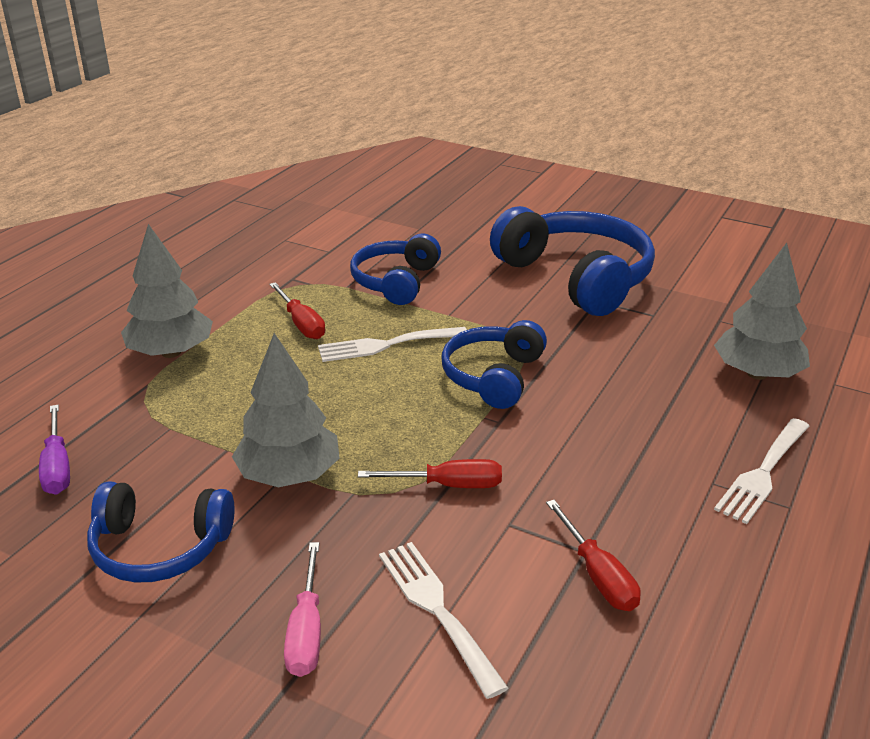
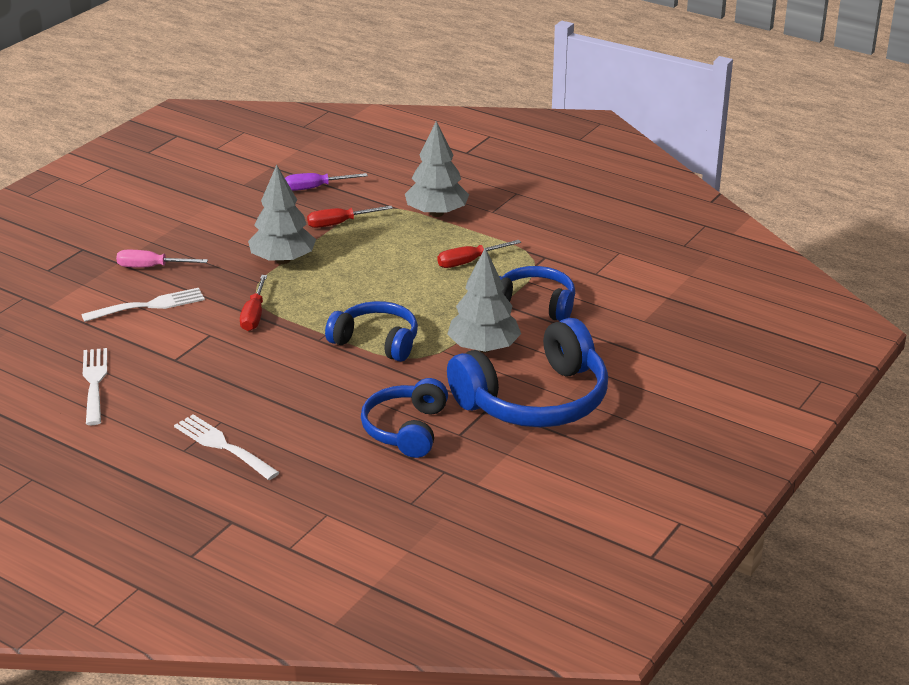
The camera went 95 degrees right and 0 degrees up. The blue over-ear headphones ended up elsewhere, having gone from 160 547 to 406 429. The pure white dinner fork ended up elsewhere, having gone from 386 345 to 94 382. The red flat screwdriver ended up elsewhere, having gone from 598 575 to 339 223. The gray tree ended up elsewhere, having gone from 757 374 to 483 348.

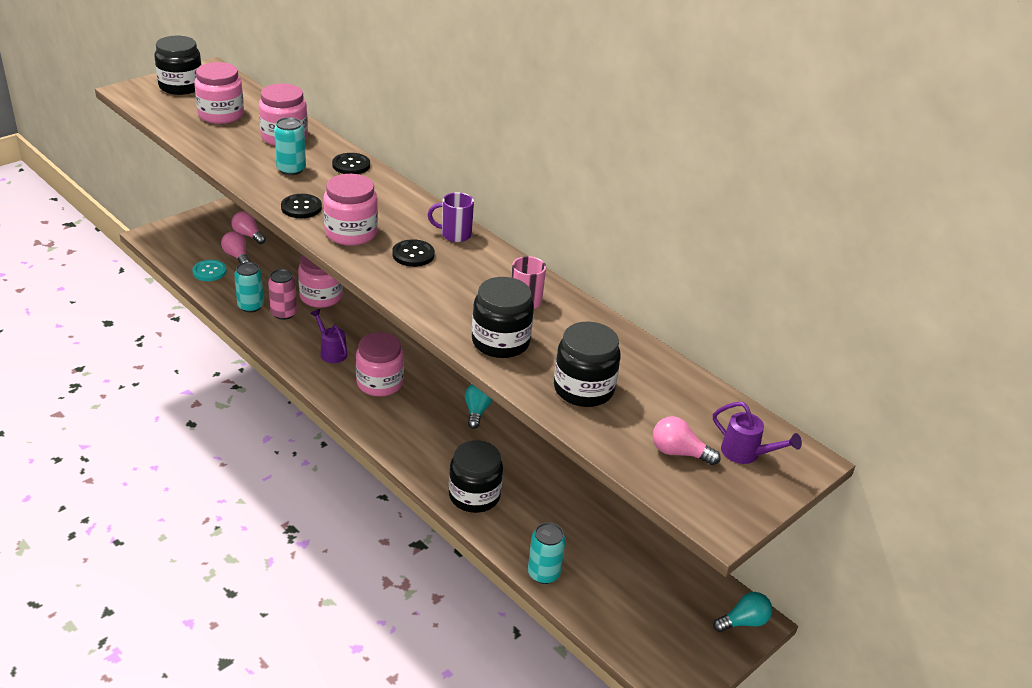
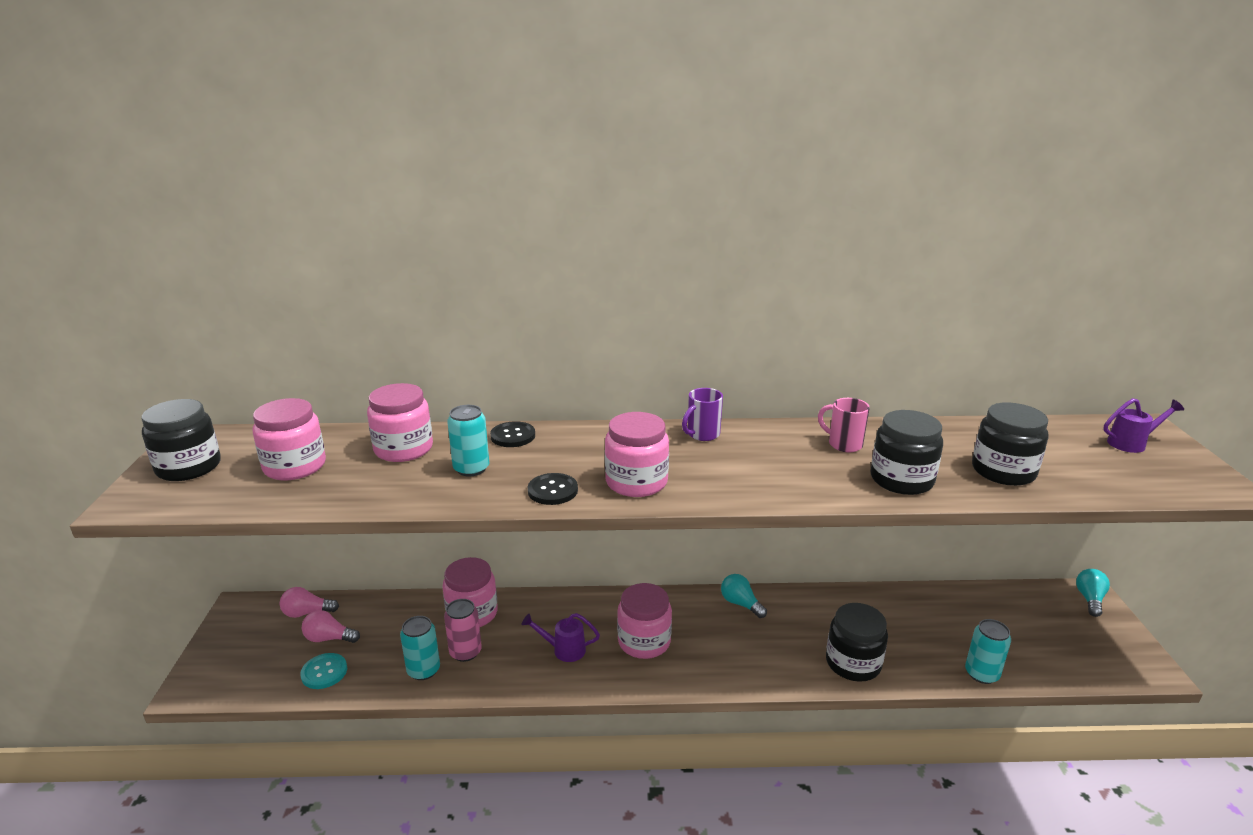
The camera went 45 degrees left and 10 degrees down. The second view lost the ebony button at 413 254. The second view lost the rosy lightbulb at 679 453.

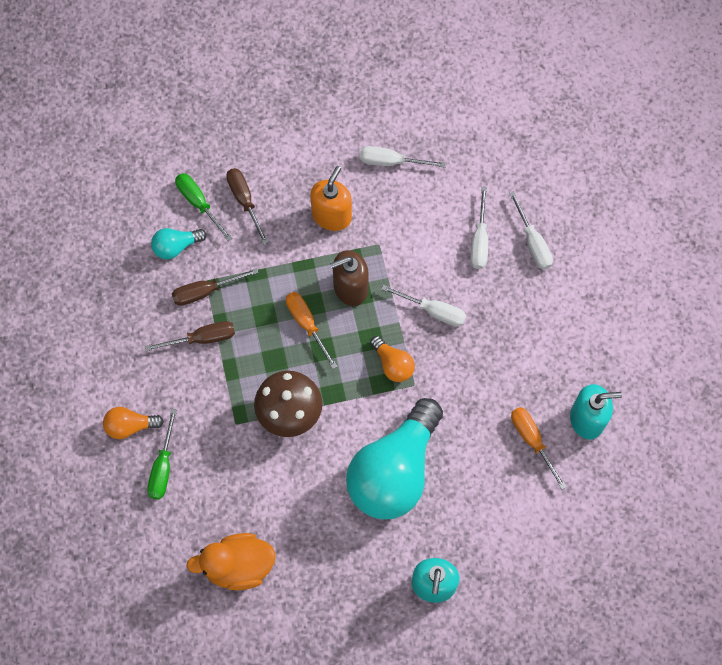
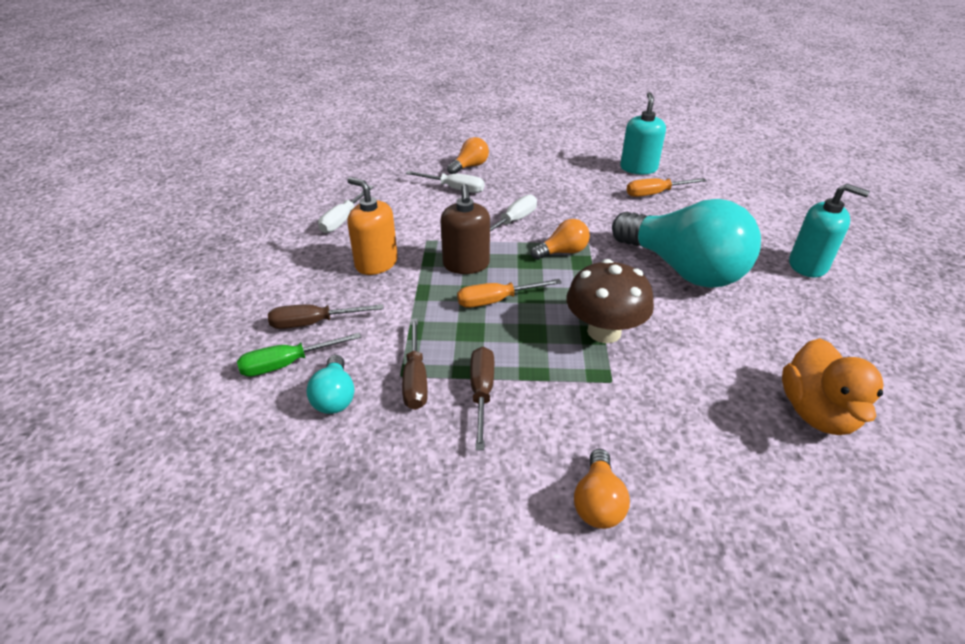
The camera went 75 degrees left and 30 degrees down. The second view lost the emerald flat screwdriver at 163 467. Where the pure white flat screwdriver stood at 533 242, the orange-coloured lightbulb came to stand at 470 166.

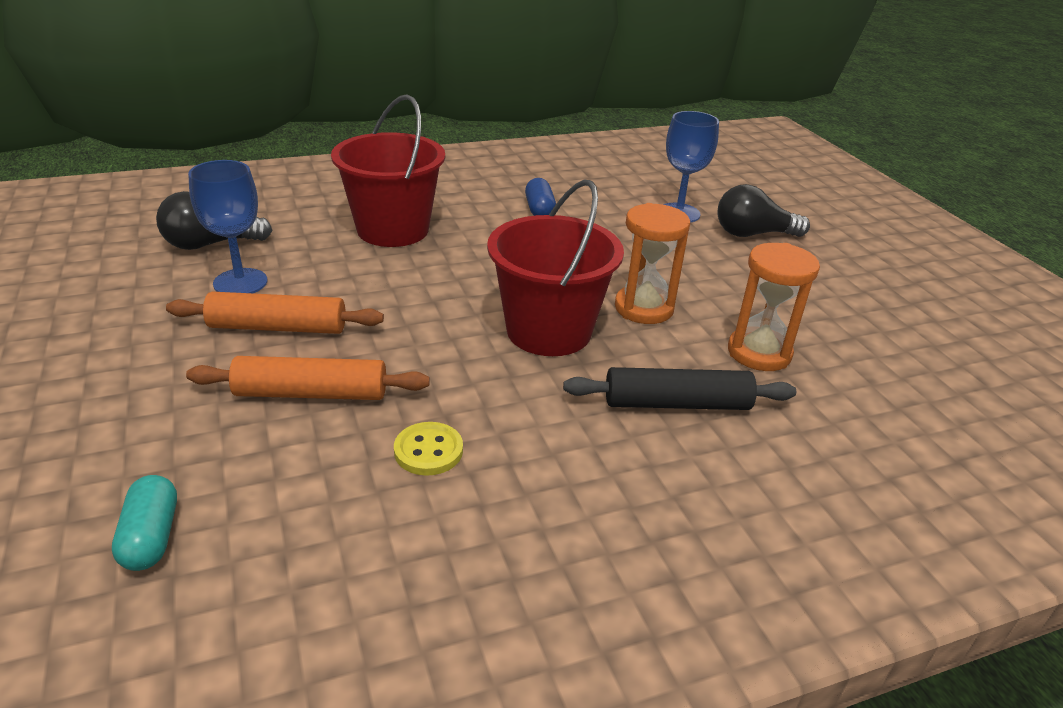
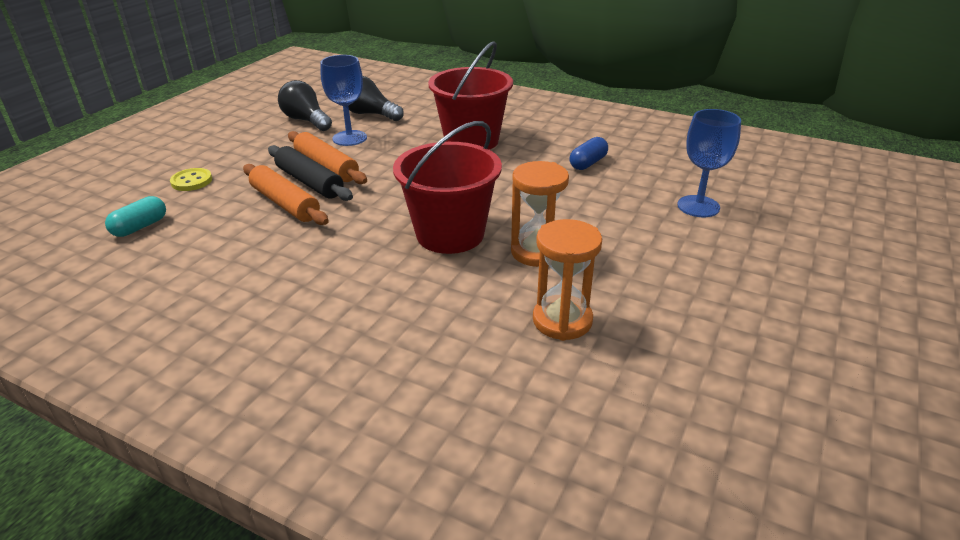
The camera went 50 degrees right and 0 degrees up. The yellow button ended up elsewhere, having gone from 428 451 to 191 181. The ebony dough roller ended up elsewhere, having gone from 677 403 to 309 182. The ebony lightbulb ended up elsewhere, having gone from 752 234 to 306 120.

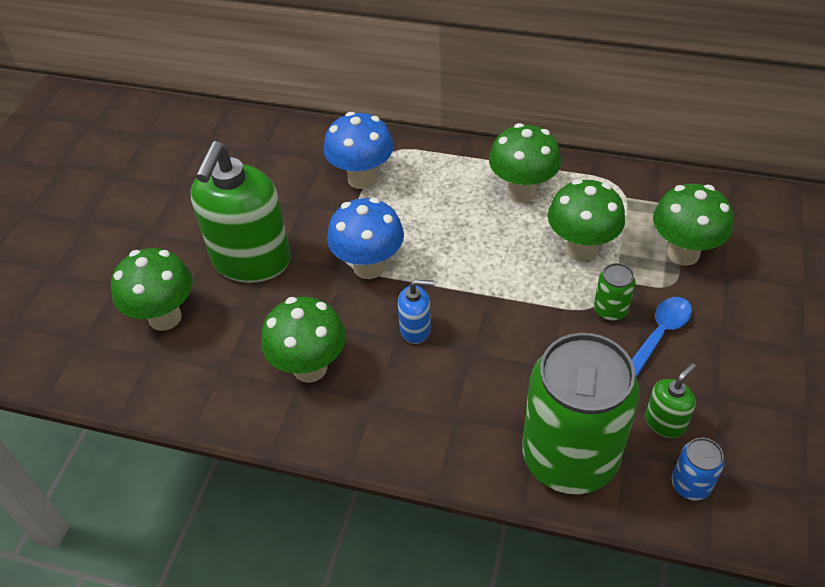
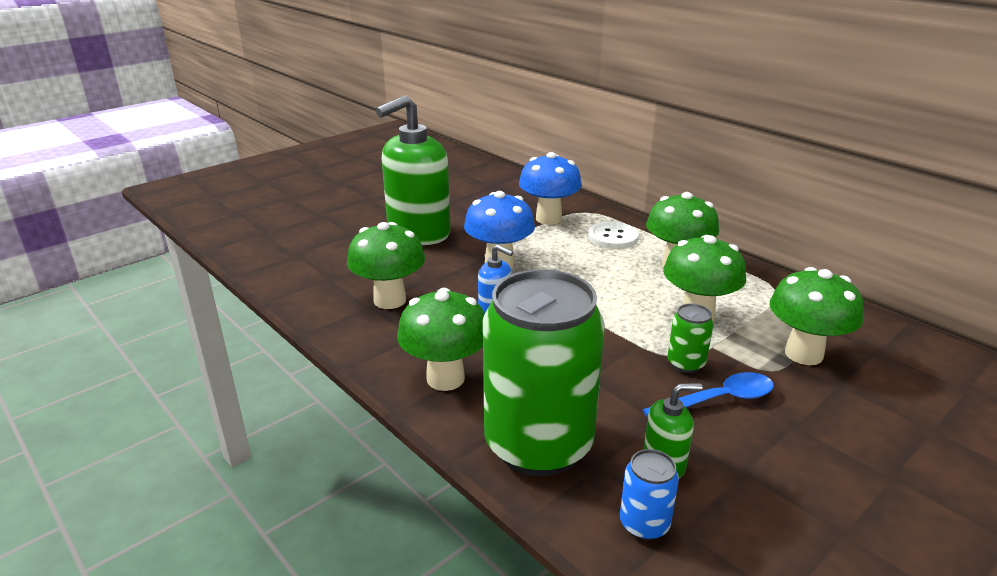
The camera went 30 degrees right and 20 degrees down. The second view gained the pure white button at 613 237. The emerald fungus ended up elsewhere, having gone from 165 317 to 445 378.

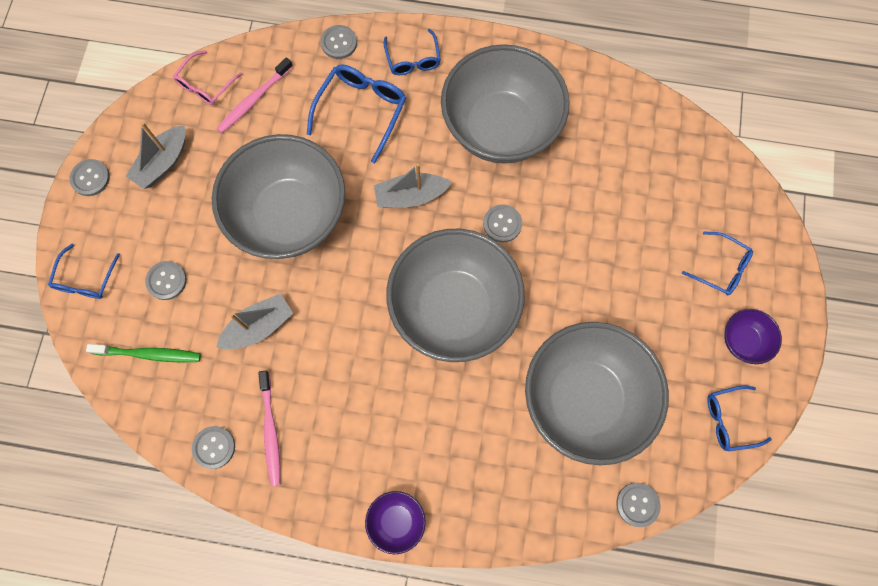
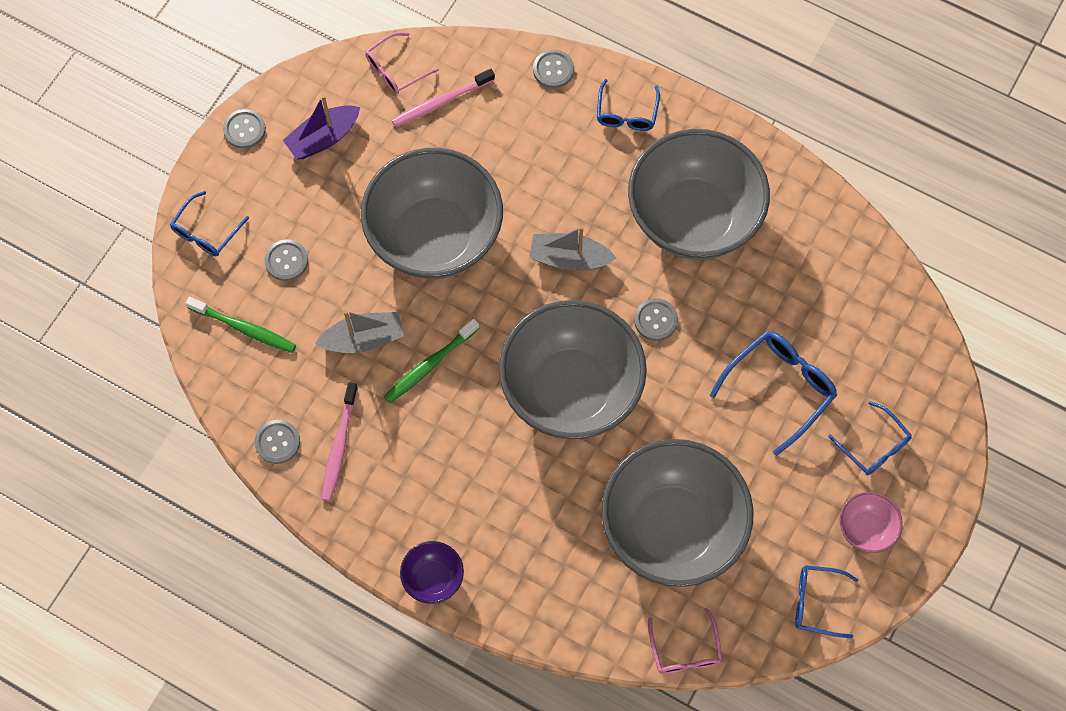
The camera went 20 degrees right and 5 degrees down. The second view gained the emerald toothbrush at 430 364. The blue eyeglasses ended up elsewhere, having gone from 361 111 to 780 388. Where the gray button stood at 637 504, the rosy eyeglasses came to stand at 685 650. What was the gray toy boat at 163 163 turned into the violet toy boat at 323 138. What was the violet bowl at 743 341 turned into the rosy bowl at 866 529.

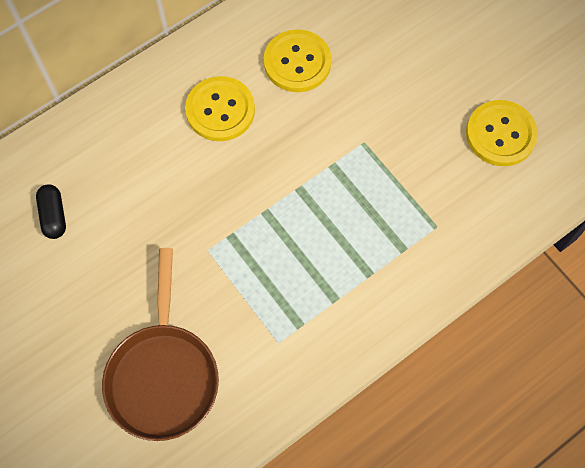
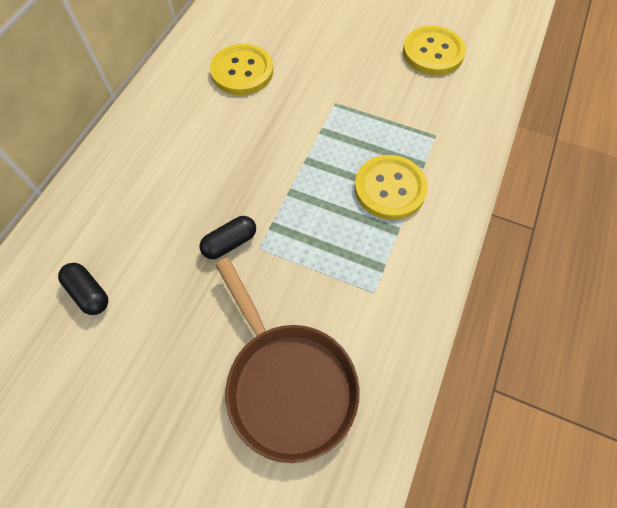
The camera went 30 degrees left and 5 degrees down. The second view gained the ebony pill shape at 230 243. The yellow button ended up elsewhere, having gone from 220 110 to 390 188.

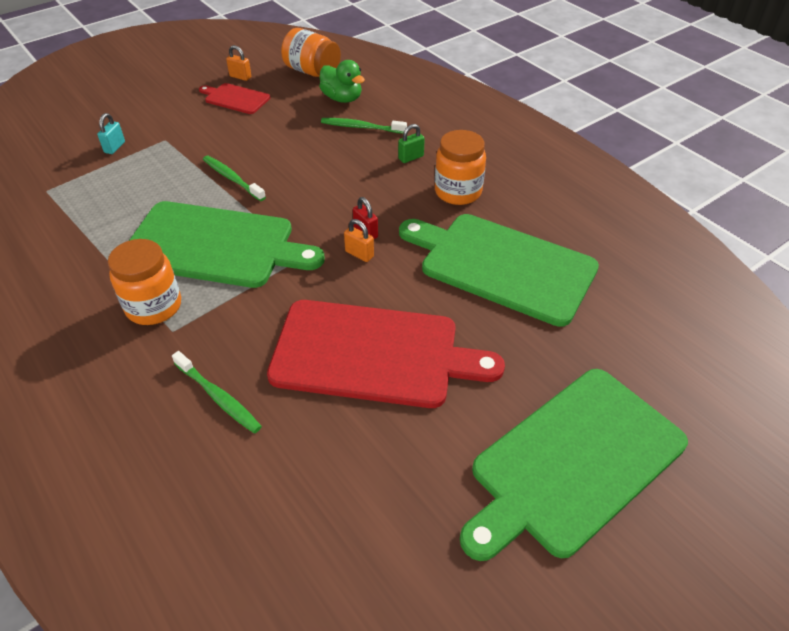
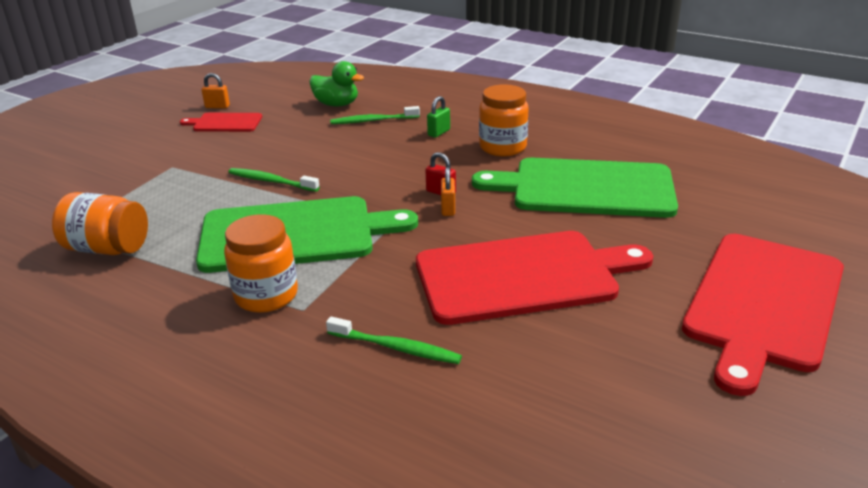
The camera went 20 degrees left and 15 degrees down. The second view lost the turquoise padlock at 114 147. The orange-coloured jar ended up elsewhere, having gone from 312 72 to 108 248. What was the emerald bread board at 573 462 turned into the red bread board at 763 304. The orange-coloured padlock at 359 254 ended up facing another way, 75 degrees clockwise from before.

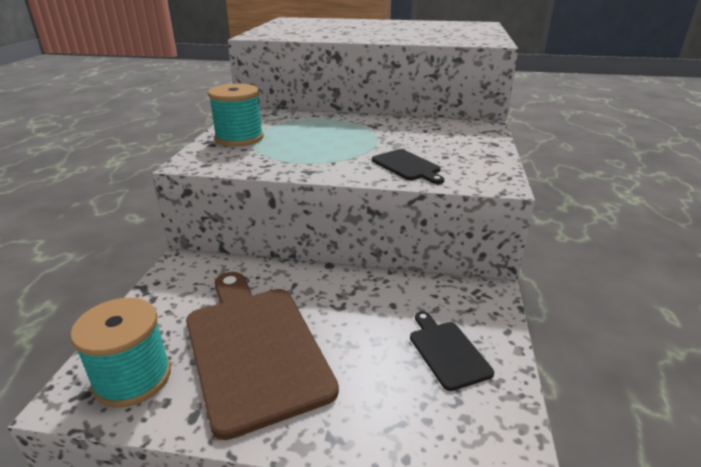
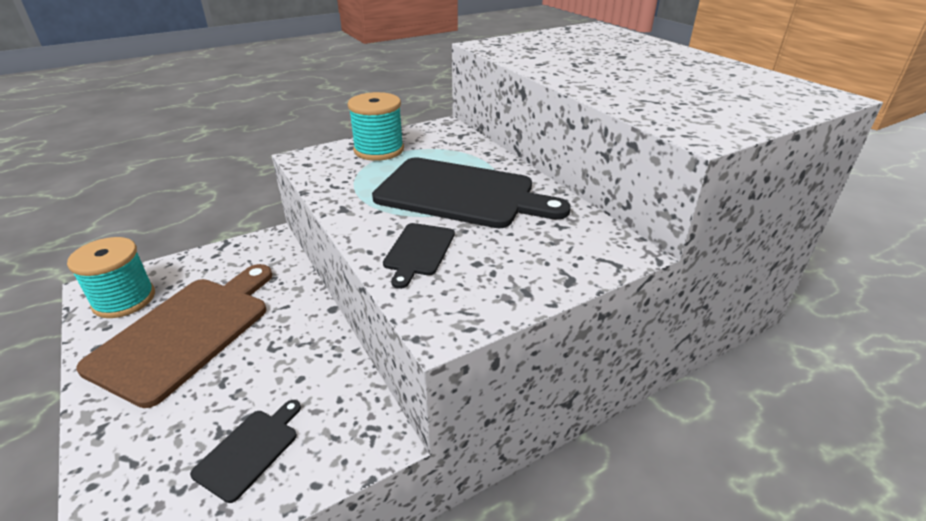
The camera went 50 degrees right and 5 degrees up. The second view gained the ebony bread board at 461 194.

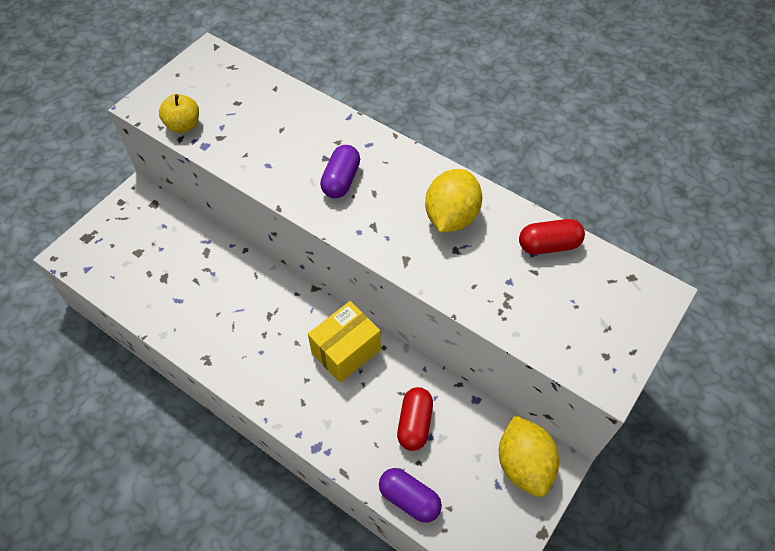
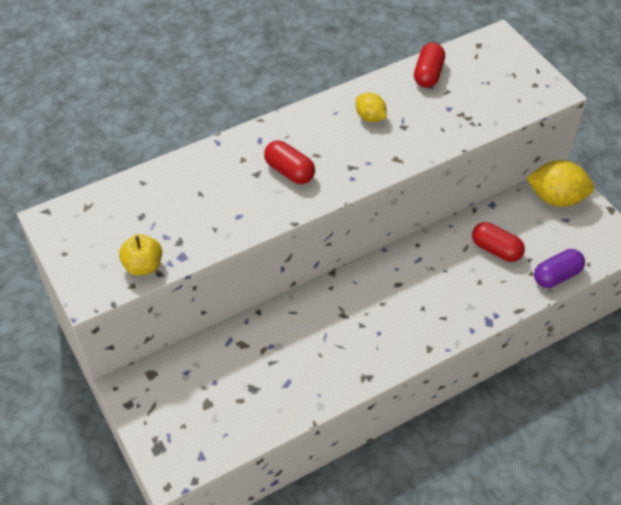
The camera went 65 degrees left and 5 degrees down. The second view lost the yellow parcel at 346 351. What was the violet pill shape at 341 180 turned into the red pill shape at 289 171. The size of the yellow lemon at 451 217 changed by a factor of 0.57.

